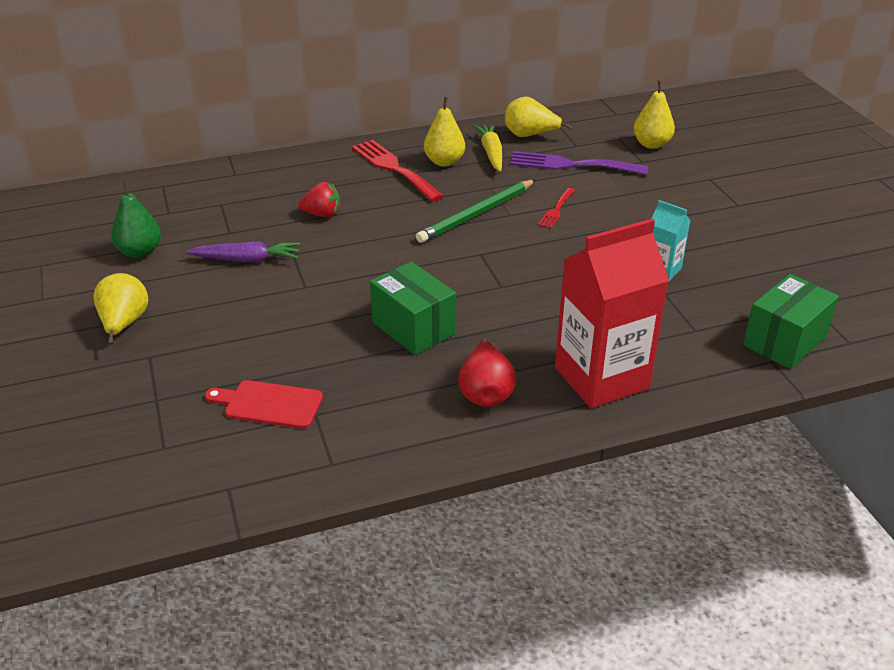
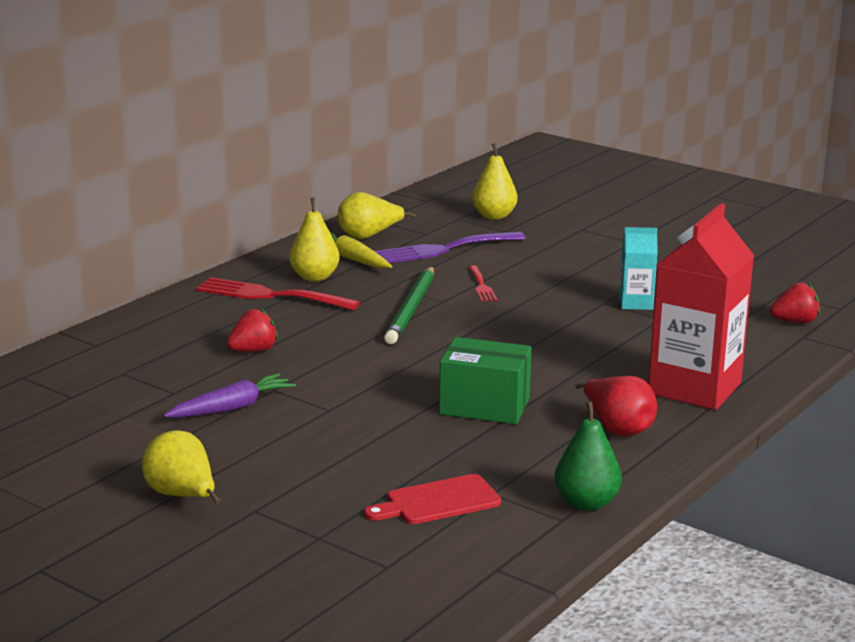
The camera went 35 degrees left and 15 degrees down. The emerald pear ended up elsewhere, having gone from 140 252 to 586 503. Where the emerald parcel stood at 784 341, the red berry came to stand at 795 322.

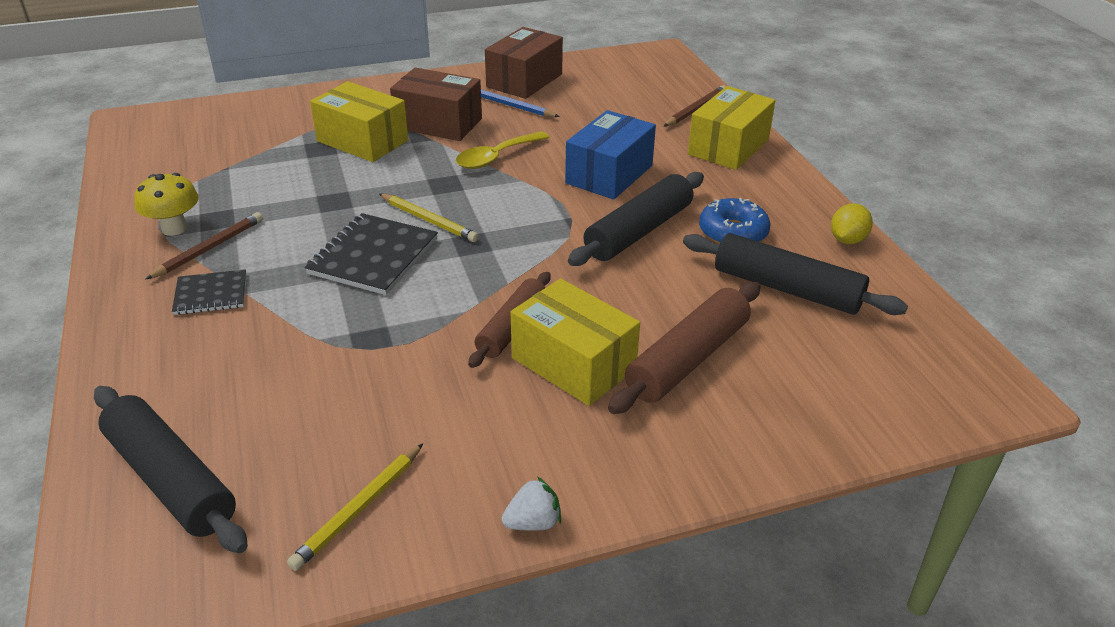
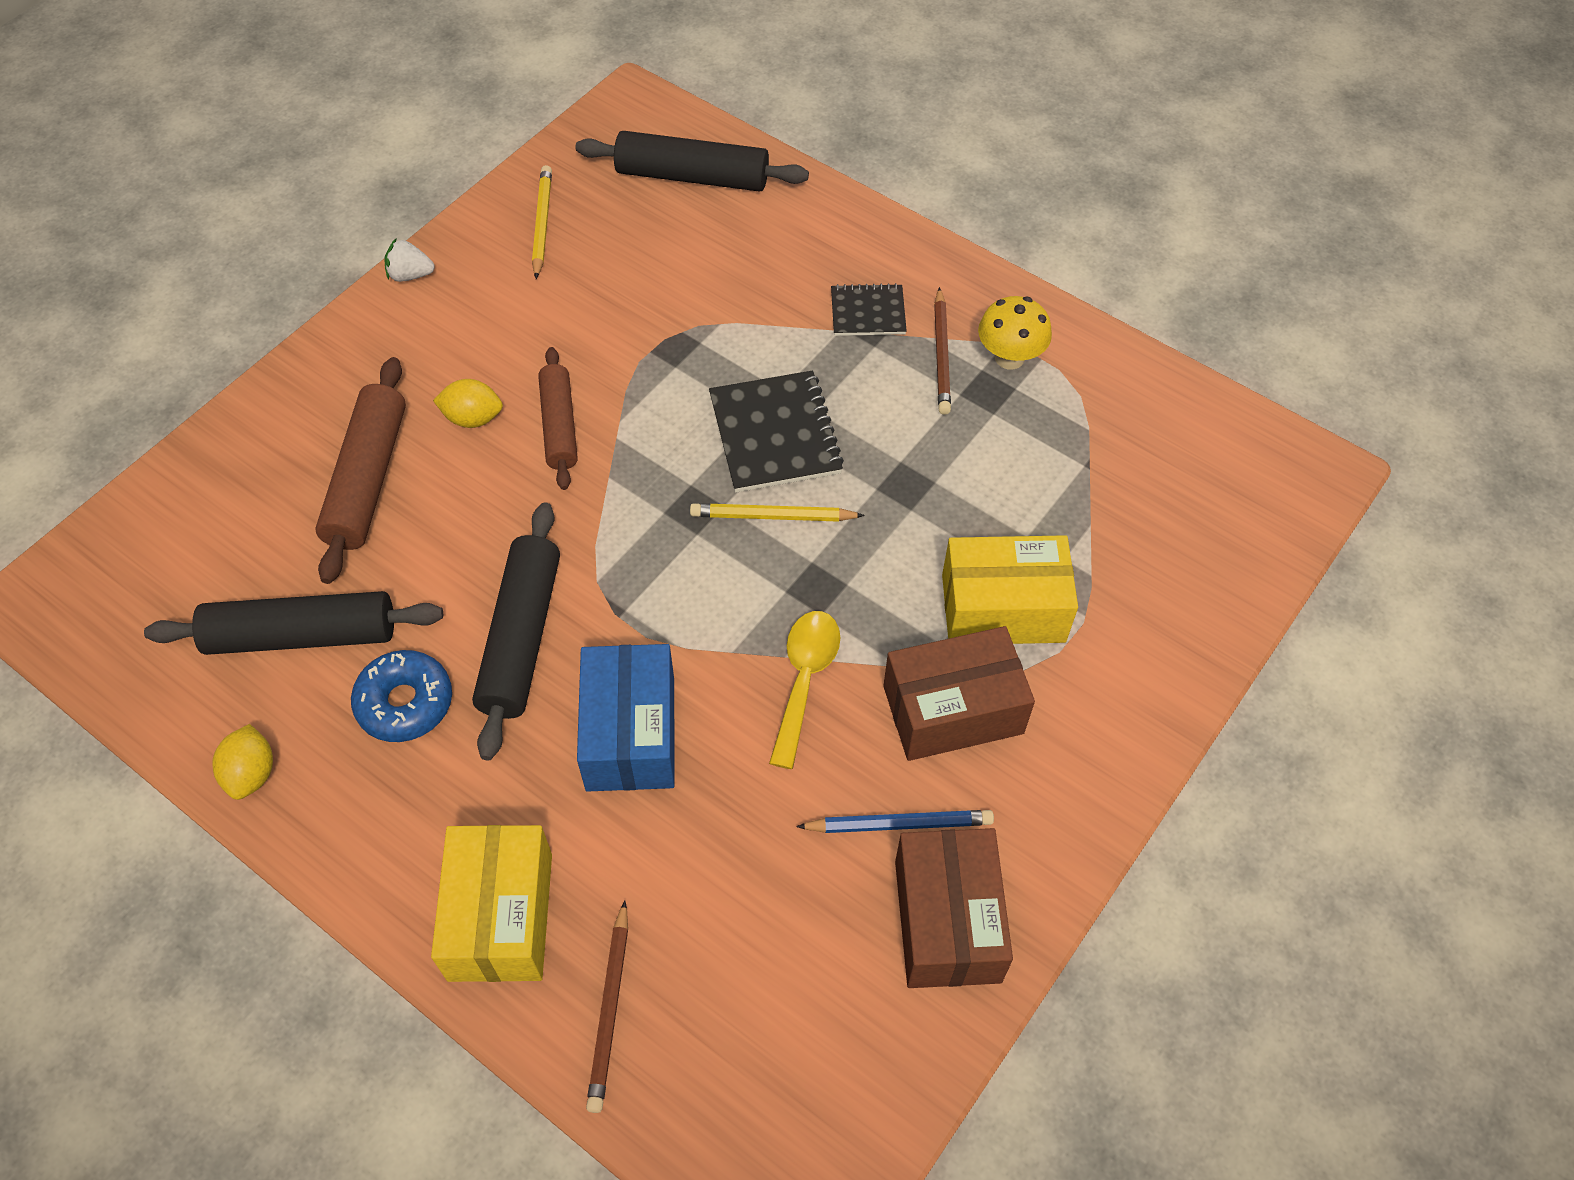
The camera went 145 degrees right and 20 degrees up. Where the yellow parcel stood at 573 363, the yellow lemon came to stand at 473 418. The ebony notebook at 211 294 ended up facing another way, 45 degrees clockwise from before. The pure white berry at 533 522 ended up facing another way, 60 degrees clockwise from before.

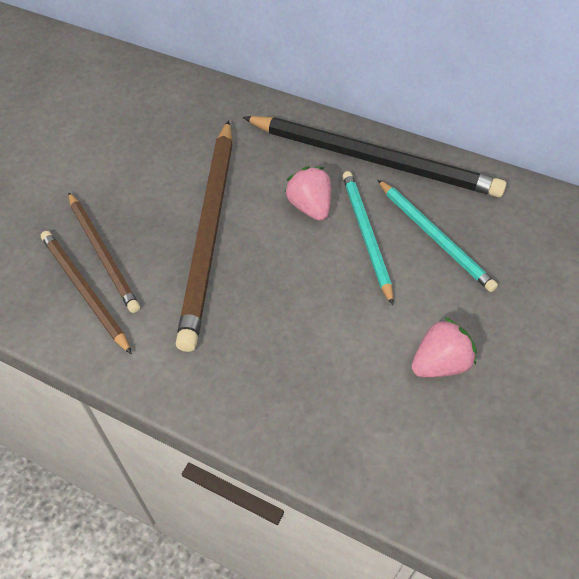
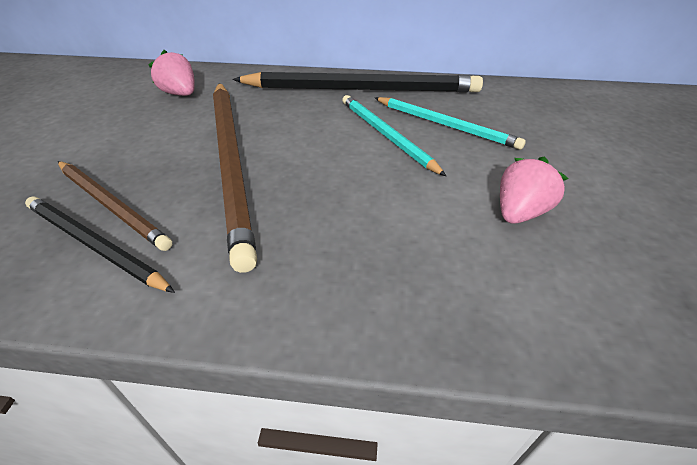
The camera went 20 degrees left and 10 degrees down. The rosy berry ended up elsewhere, having gone from 310 207 to 180 94. What was the brown lead pencil at 84 290 turned into the ebony lead pencil at 94 245.

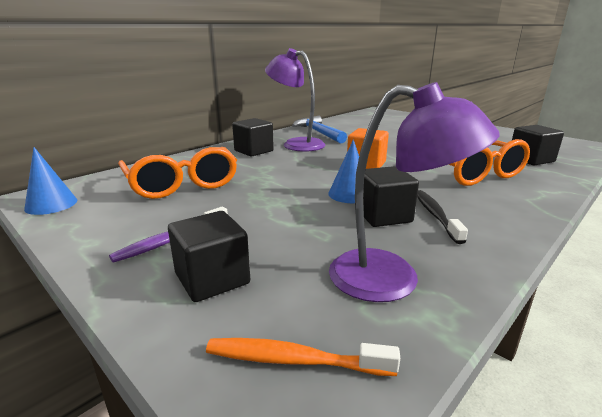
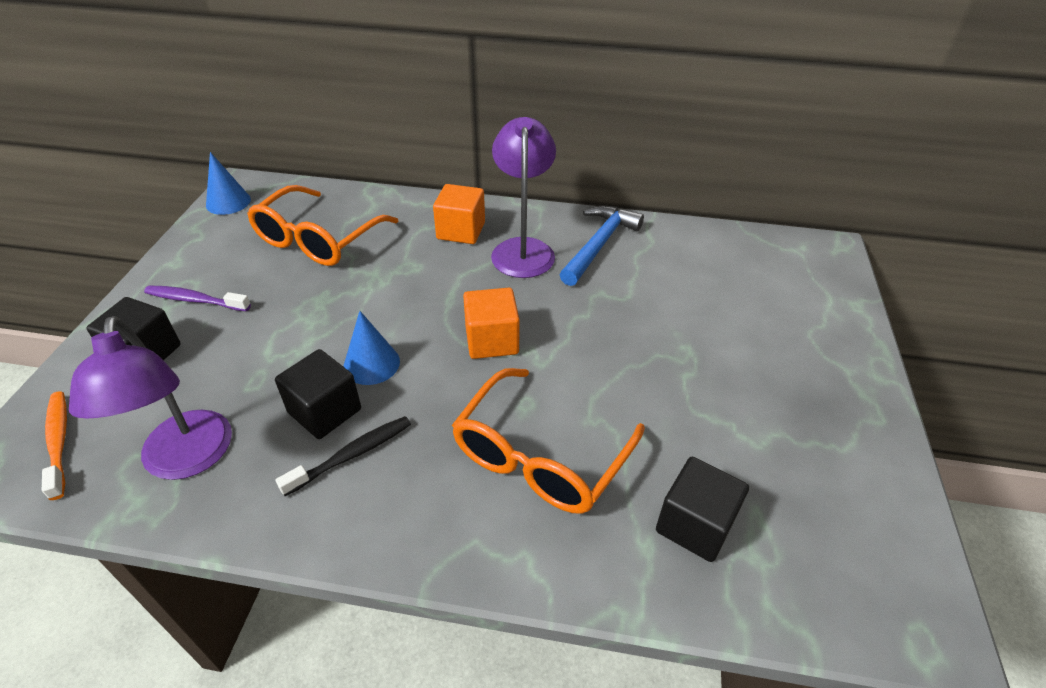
The camera went 55 degrees right and 20 degrees up. What was the ebony solid cube at 254 151 turned into the orange-coloured solid cube at 461 231.

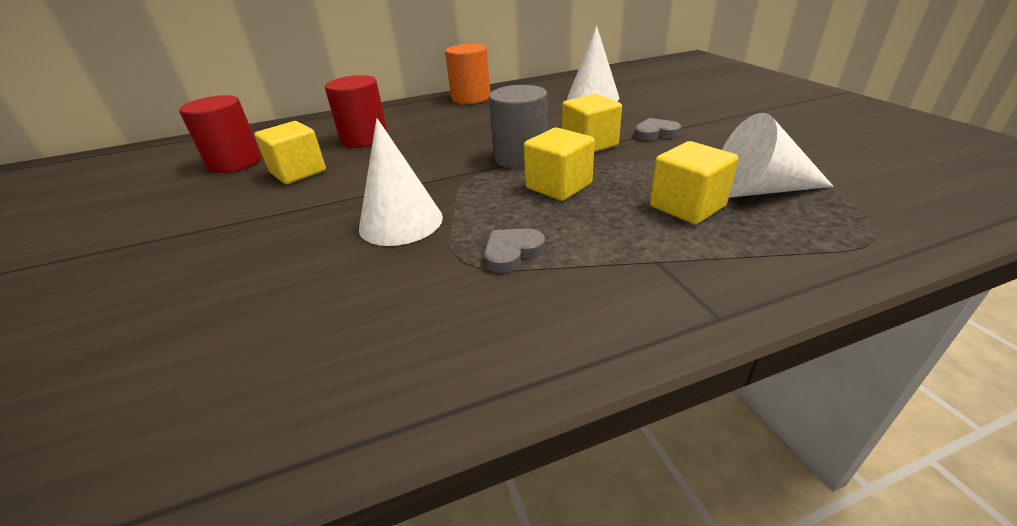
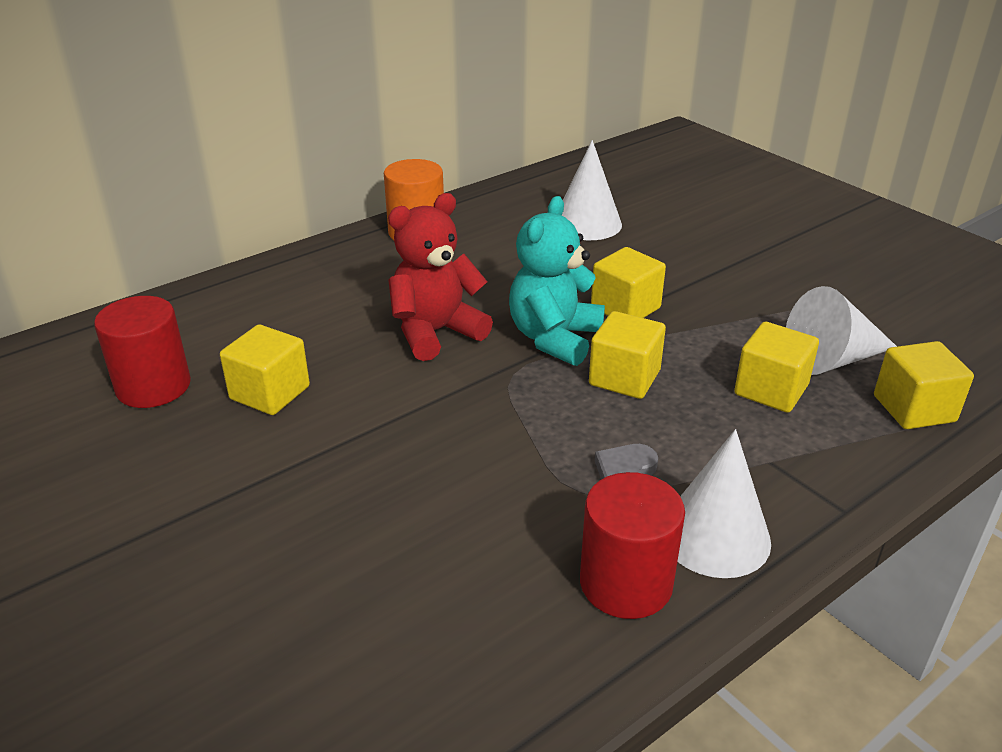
The camera went 20 degrees left and 0 degrees up. The second view lost the gray heart at 655 133. The second view gained the red teddy at 435 332. The second view gained the yellow solid cube at 914 409. The red cylinder ended up elsewhere, having gone from 365 139 to 626 583. The pure white cone ended up elsewhere, having gone from 401 222 to 715 536. Where the gray cylinder stood at 520 158, the turquoise teddy came to stand at 554 338.

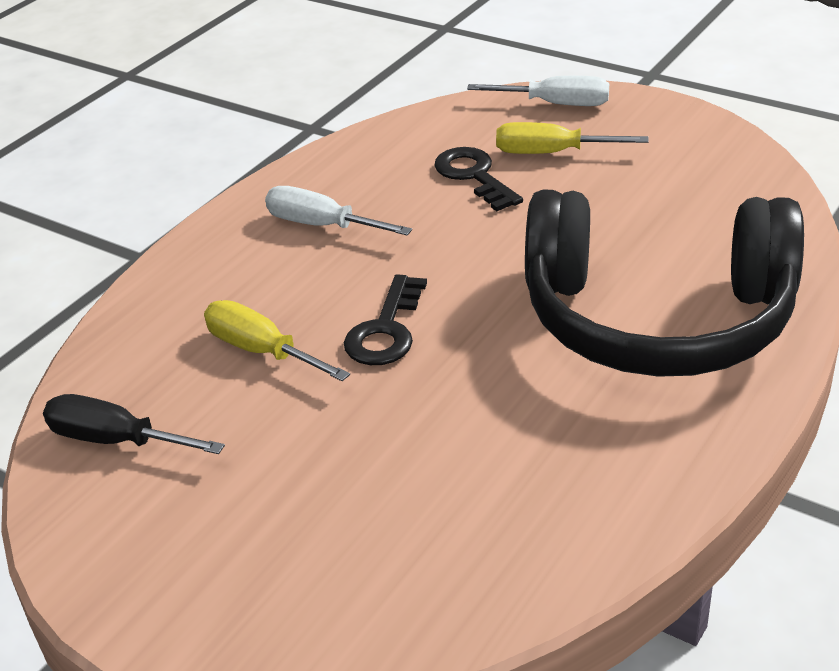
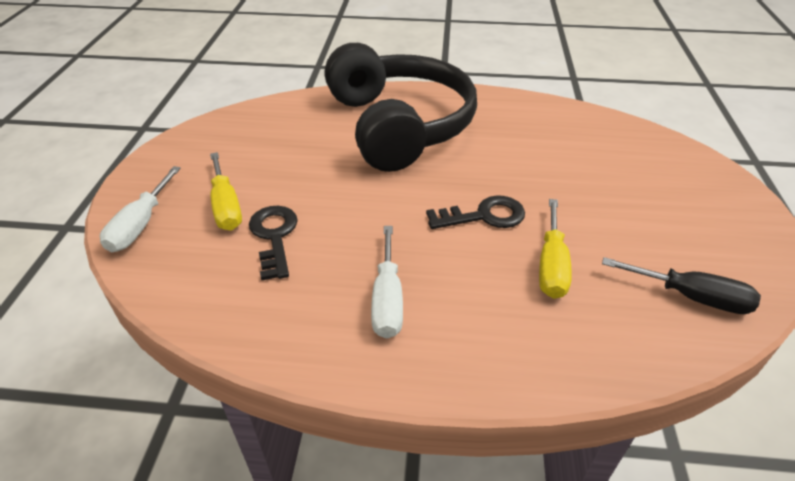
The camera went 120 degrees left and 5 degrees up. The ebony flat screwdriver at 116 440 ended up facing another way, 60 degrees counterclockwise from before. The ebony key at 474 176 ended up facing another way, 135 degrees clockwise from before. The pure white flat screwdriver at 556 104 ended up facing another way, 150 degrees counterclockwise from before.

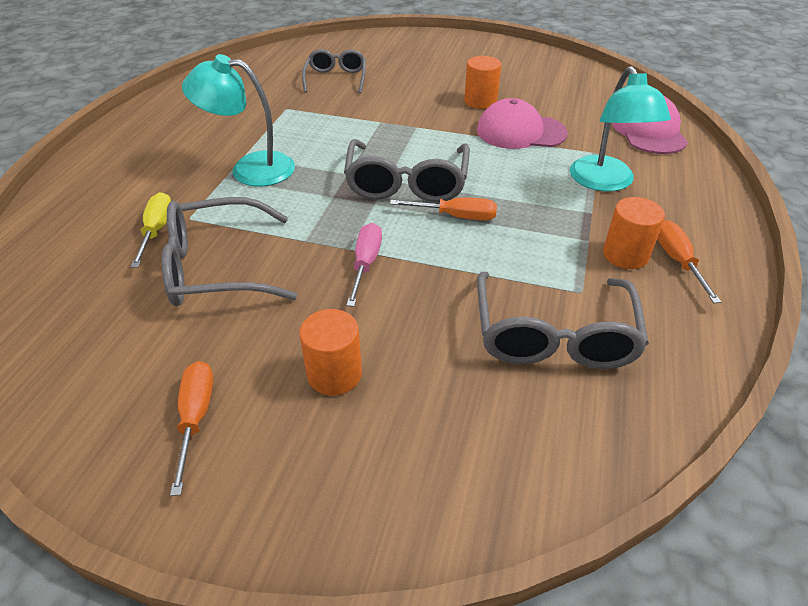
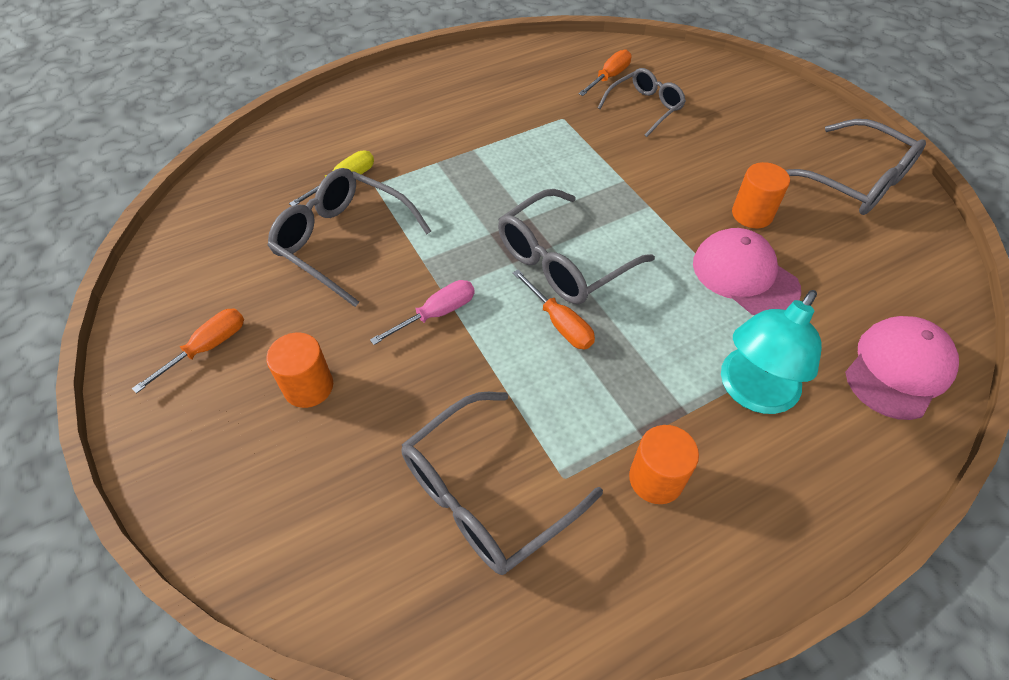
The camera went 45 degrees right and 10 degrees up. The second view lost the turquoise reading lamp at 250 168. The second view gained the gray eyeglasses at 855 181. The orange-coloured flat screwdriver ended up elsewhere, having gone from 677 261 to 609 77.

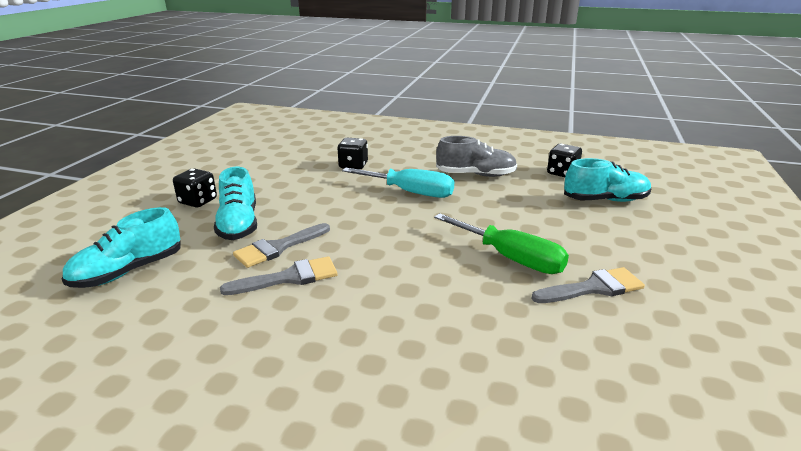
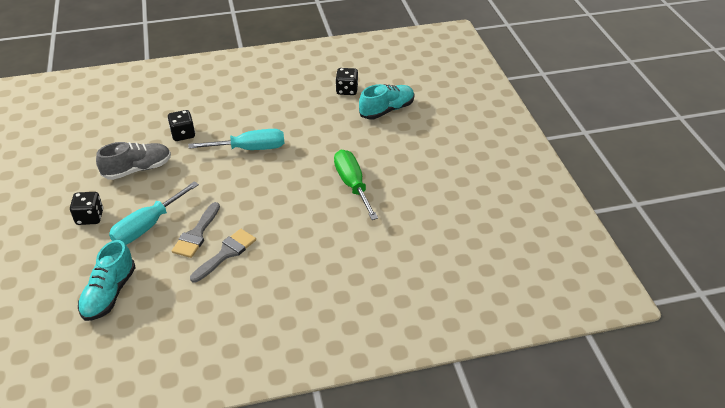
The camera went 30 degrees left and 15 degrees up. The second view lost the gray paint brush at 593 288. The gray sneaker ended up elsewhere, having gone from 476 175 to 138 169. Where the turquoise sneaker stood at 239 224, the turquoise flat screwdriver came to stand at 147 226. The emerald flat screwdriver at 511 258 ended up facing another way, 120 degrees counterclockwise from before.

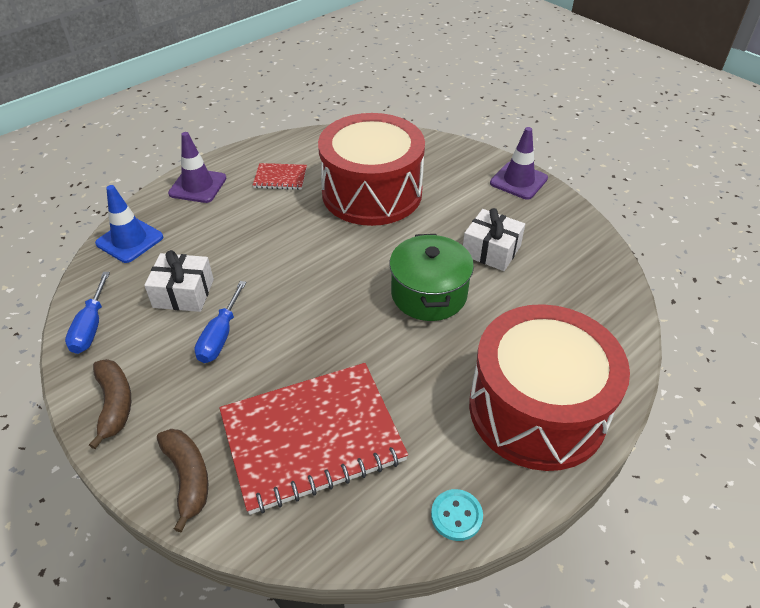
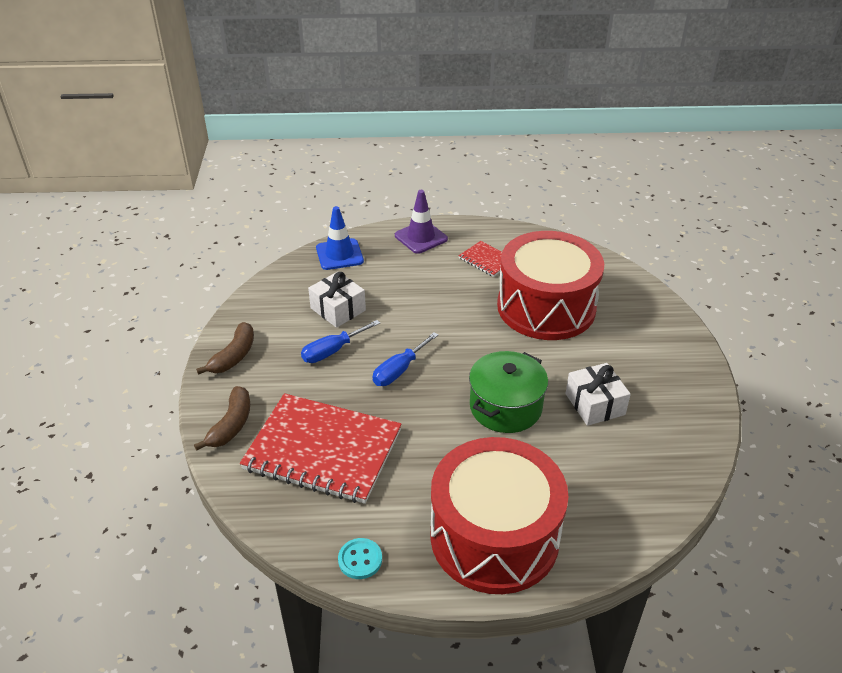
The camera went 40 degrees right and 5 degrees down. The second view lost the violet safety cone at 518 181. The blue flat screwdriver ended up elsewhere, having gone from 91 327 to 399 370.

